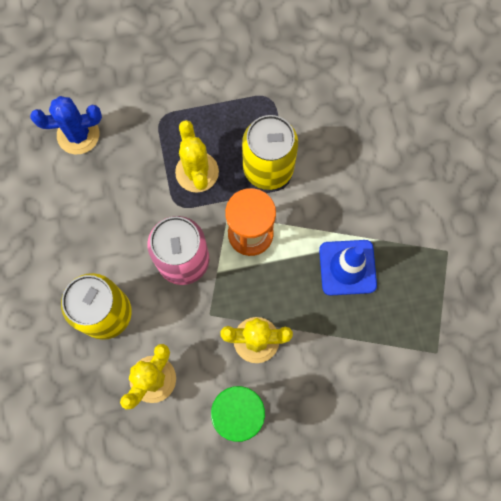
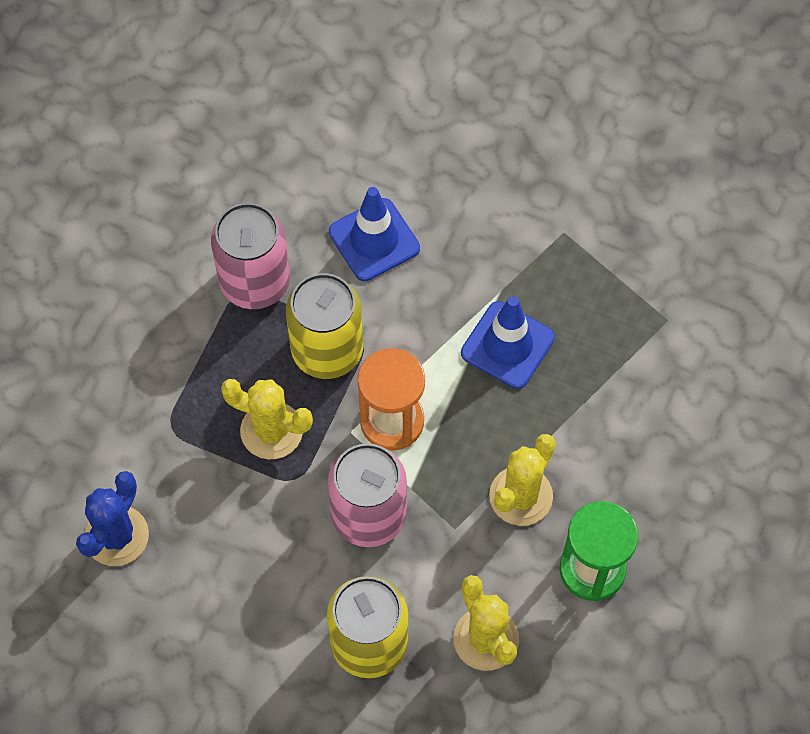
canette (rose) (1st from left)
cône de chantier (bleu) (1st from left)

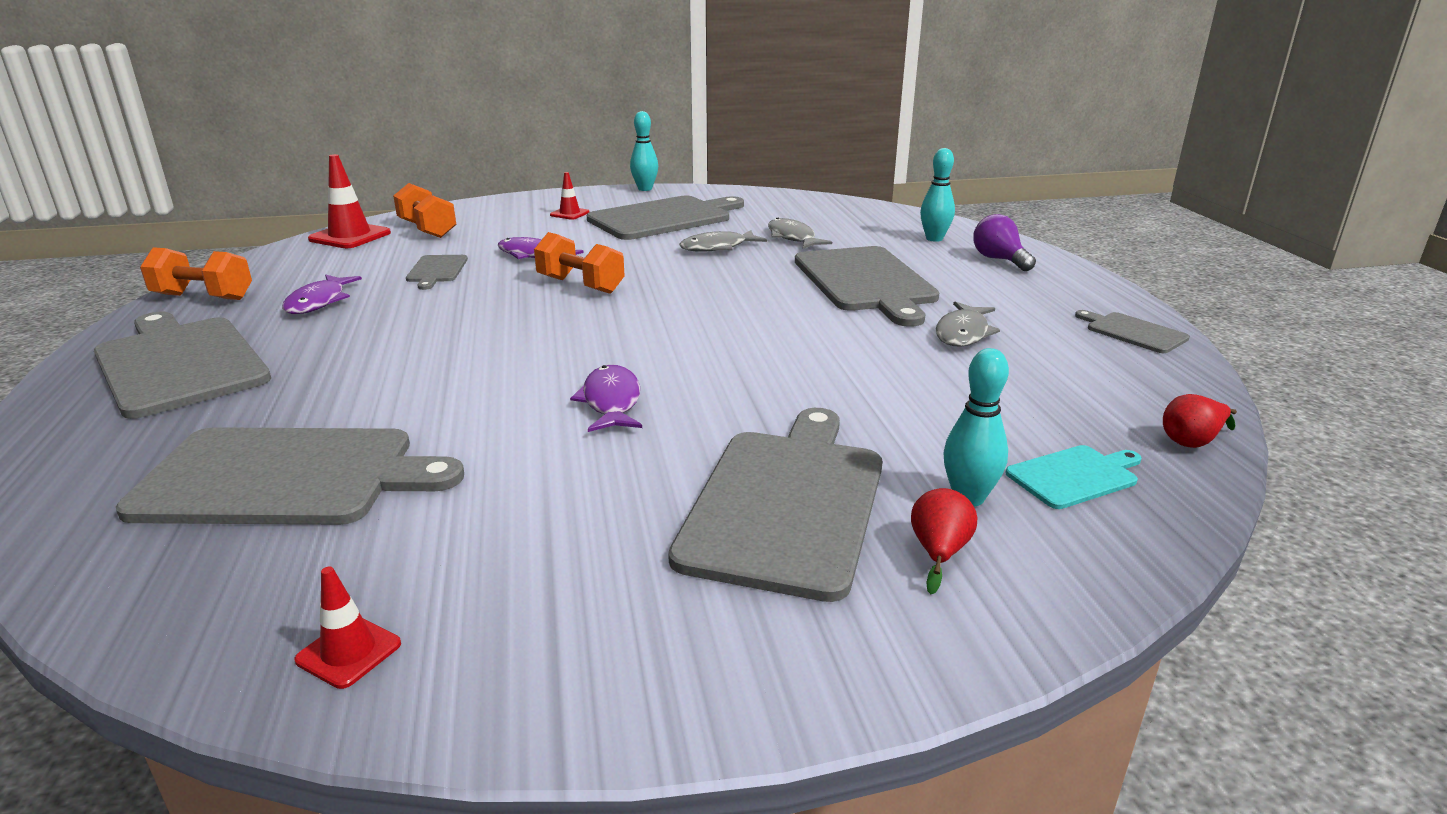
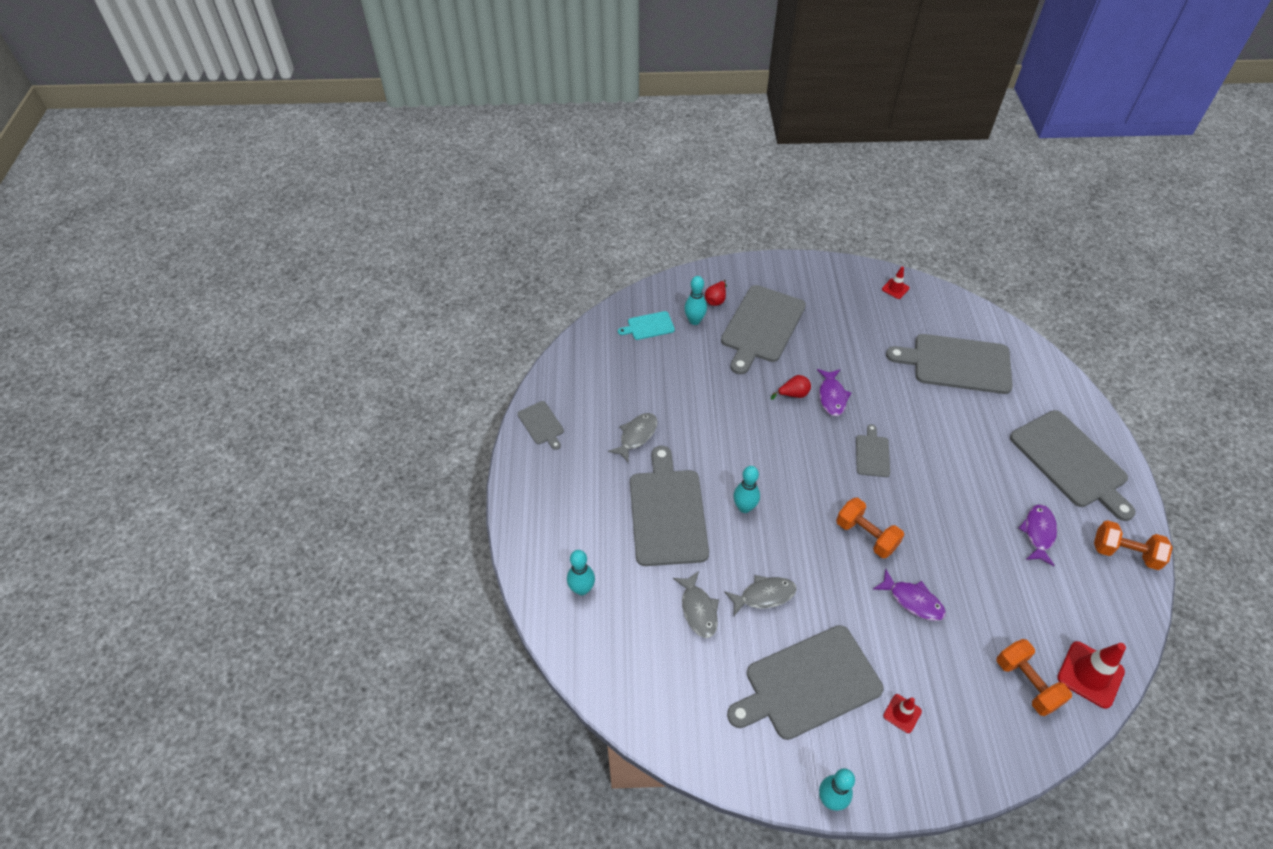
ampoule (violet)
quille (turquoise) (3rd from left)
planche à découper (gris) (5th from left)
poire (rouge) (2nd from left)

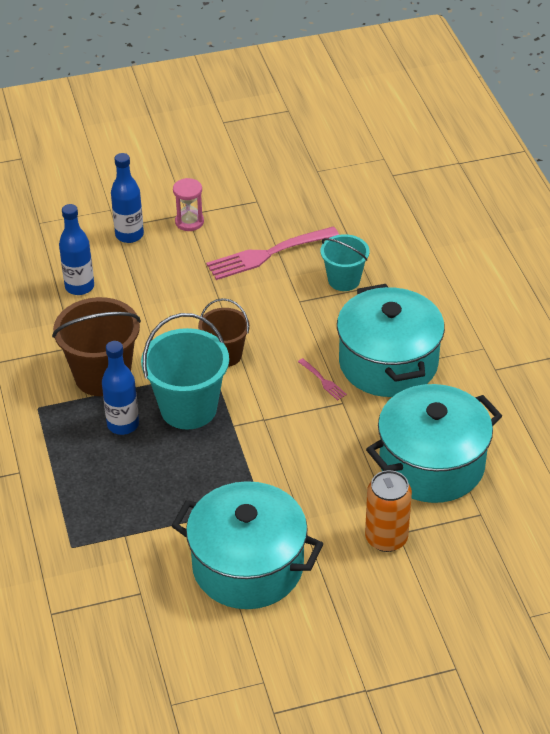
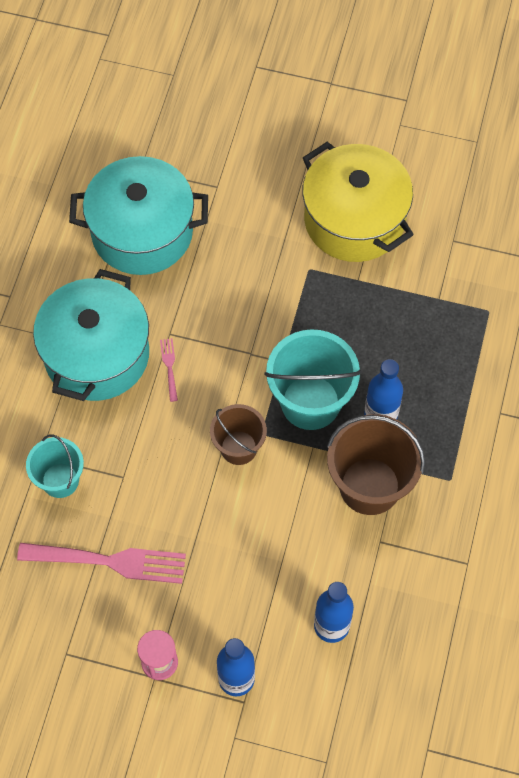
canette (orange)
marmite (jaune)

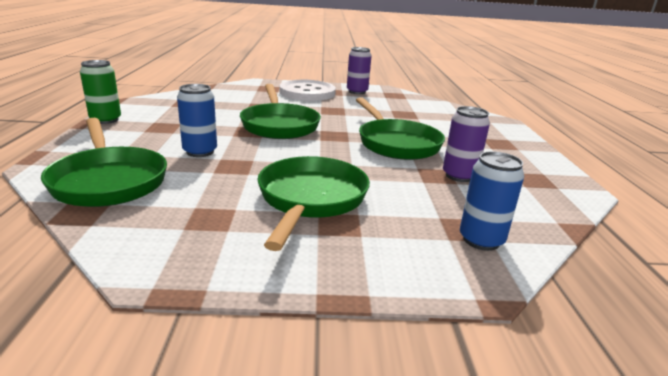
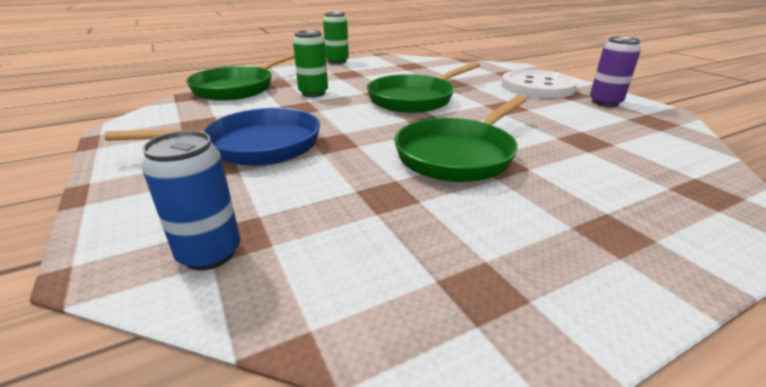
canette (violet) (2nd from left in the first image)
canette (vert) (1st from left)
poêle (bleu)

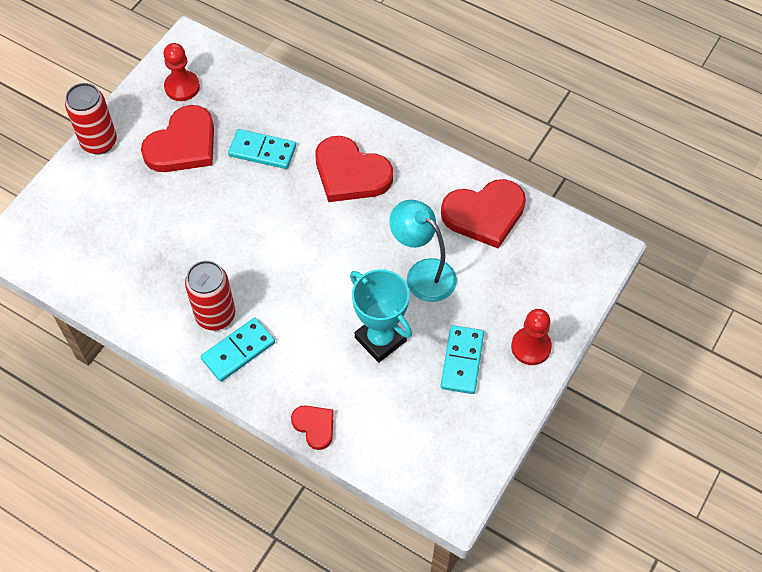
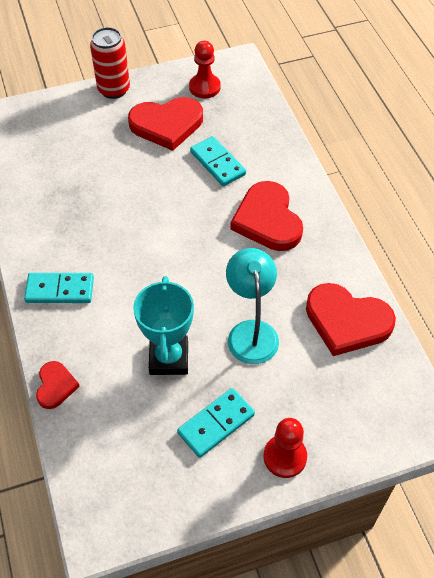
canette (rouge) (2nd from left in the first image)

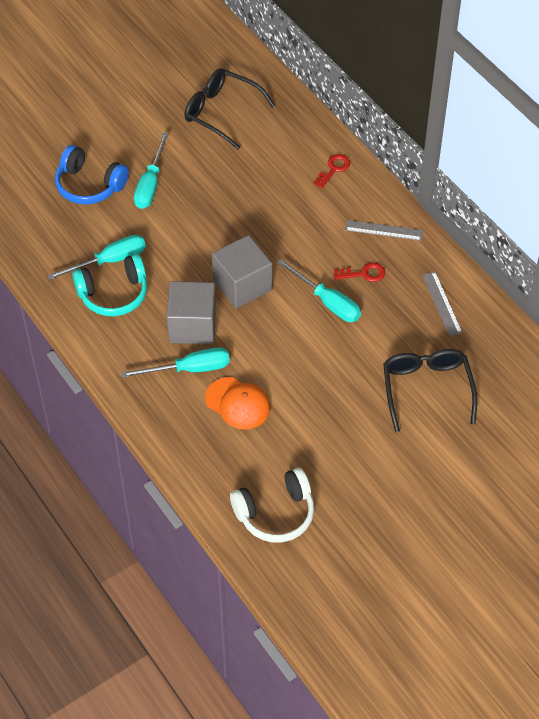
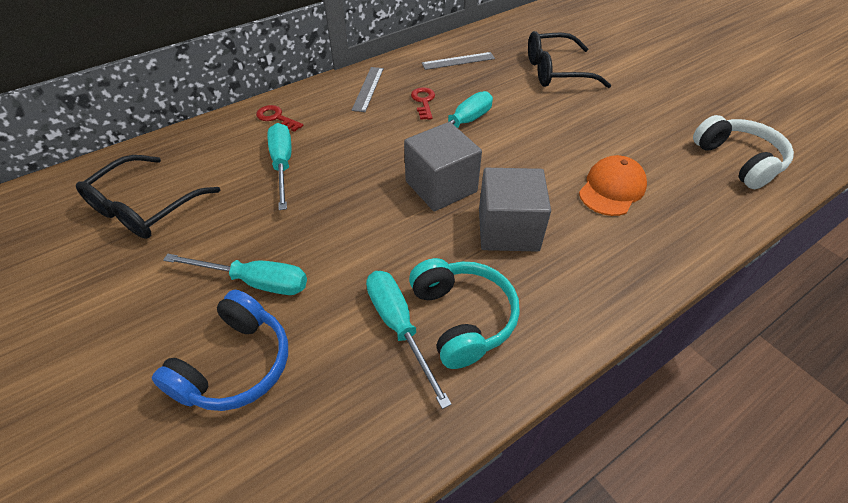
tournevis (turquoise) (2nd from left)

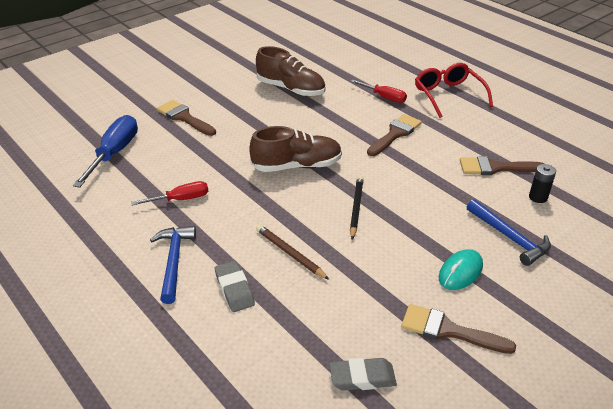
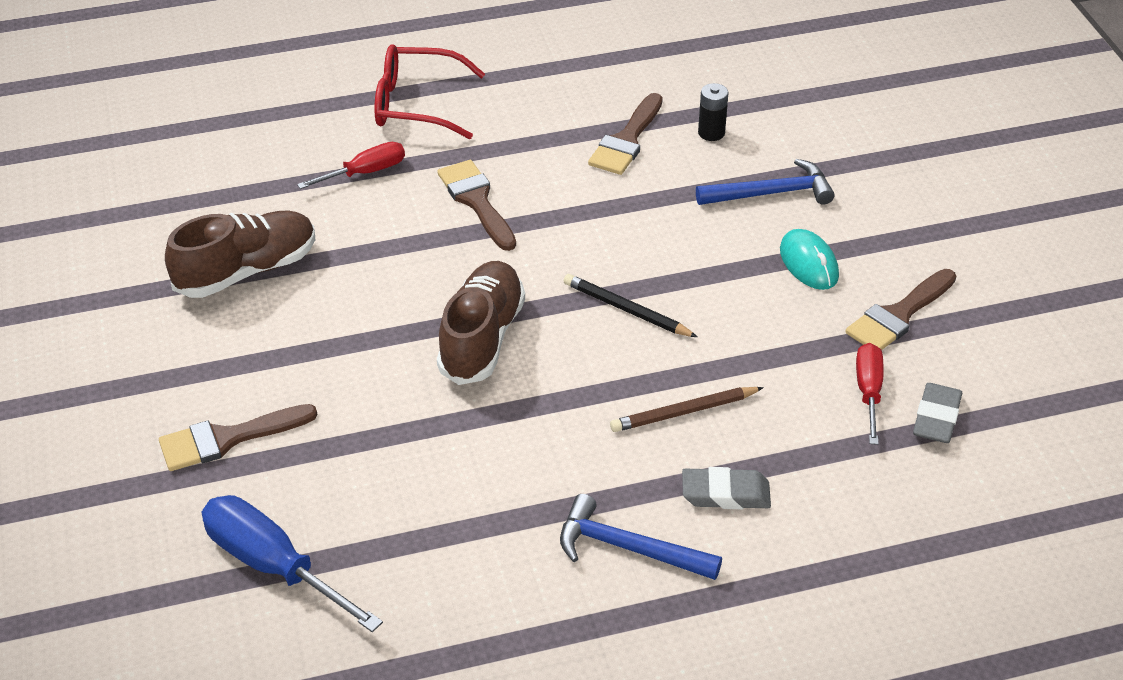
tournevis (rouge) (2nd from left)

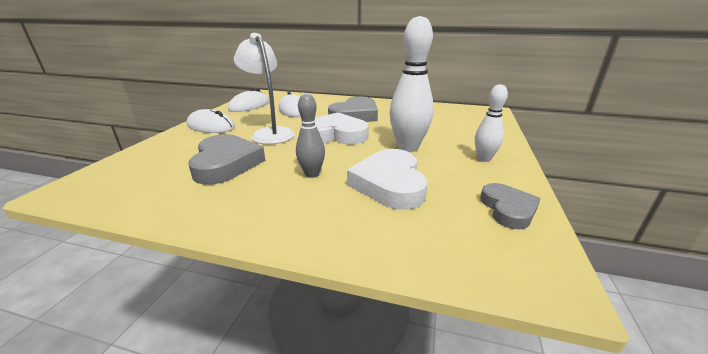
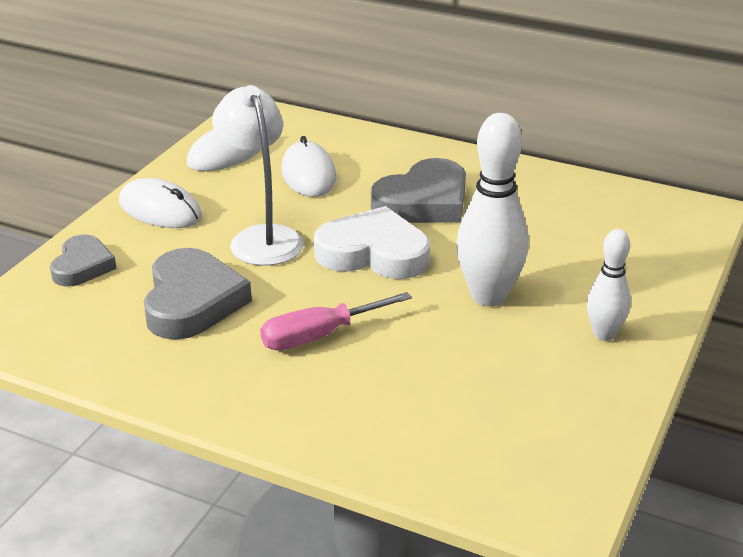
cœur (blanc) (2nd from left in the first image)
cœur (gris) (1st from left)
tournevis (rose)

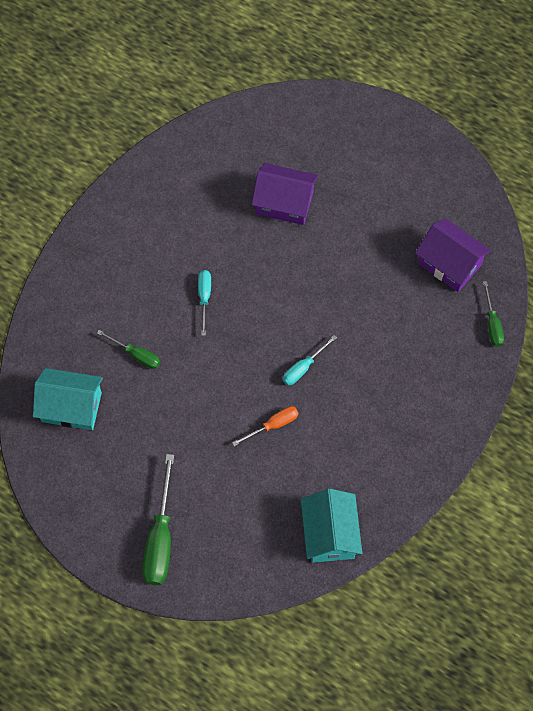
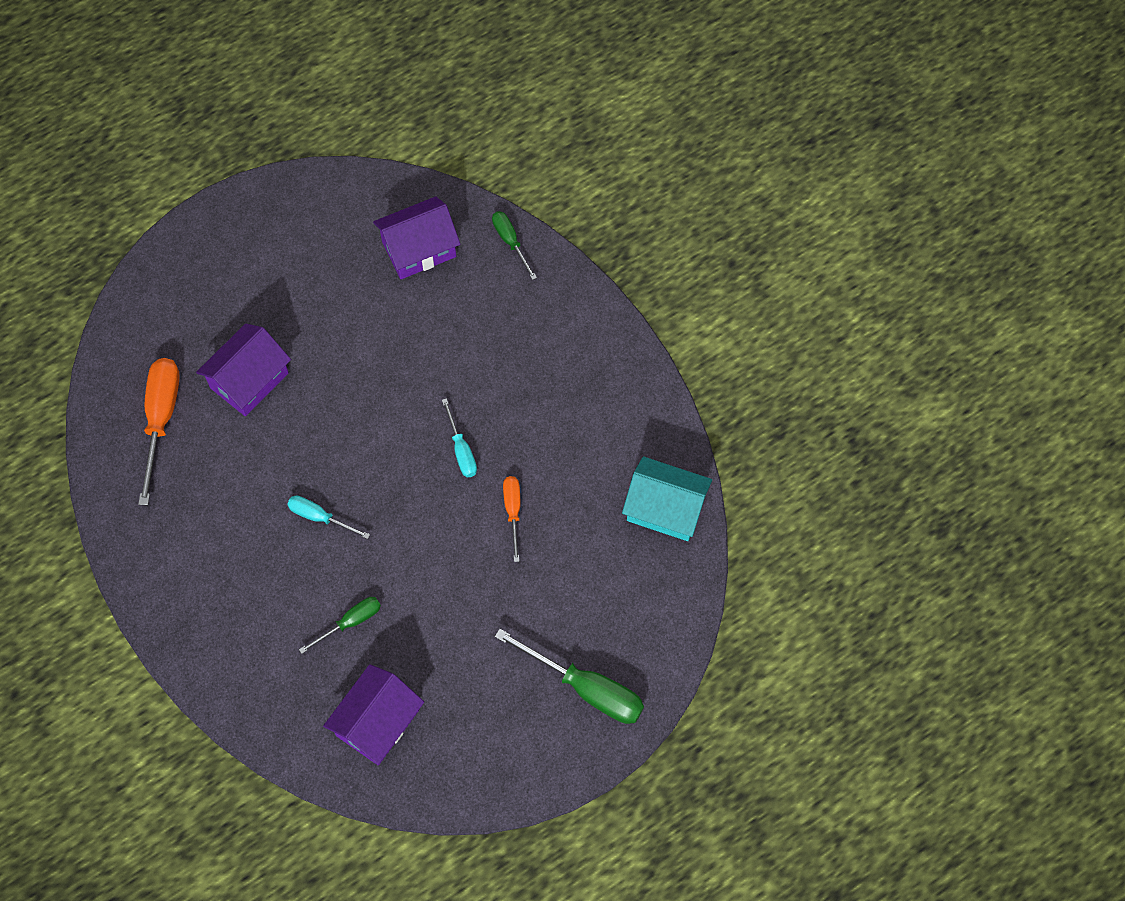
tournevis (orange) (1st from left)
maison (violet) (2nd from left)
tournevis (vert) (2nd from left)

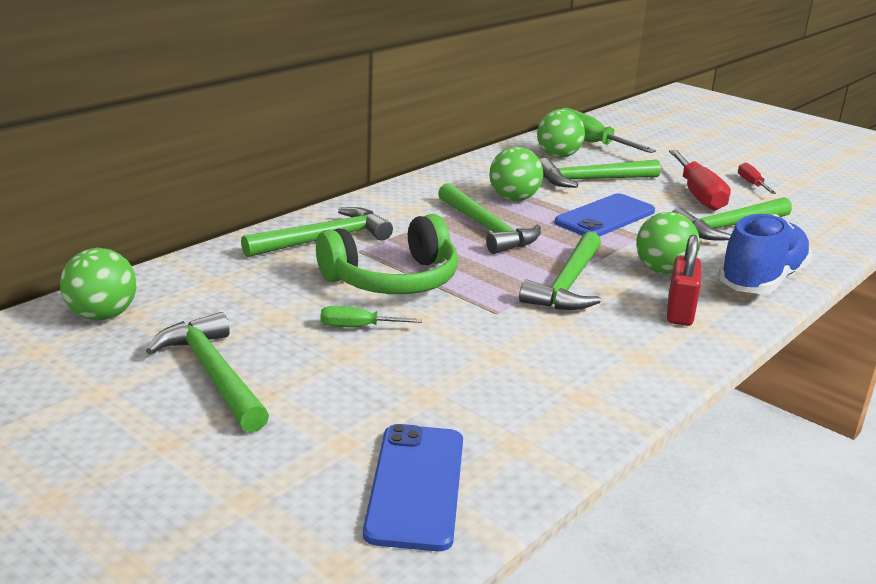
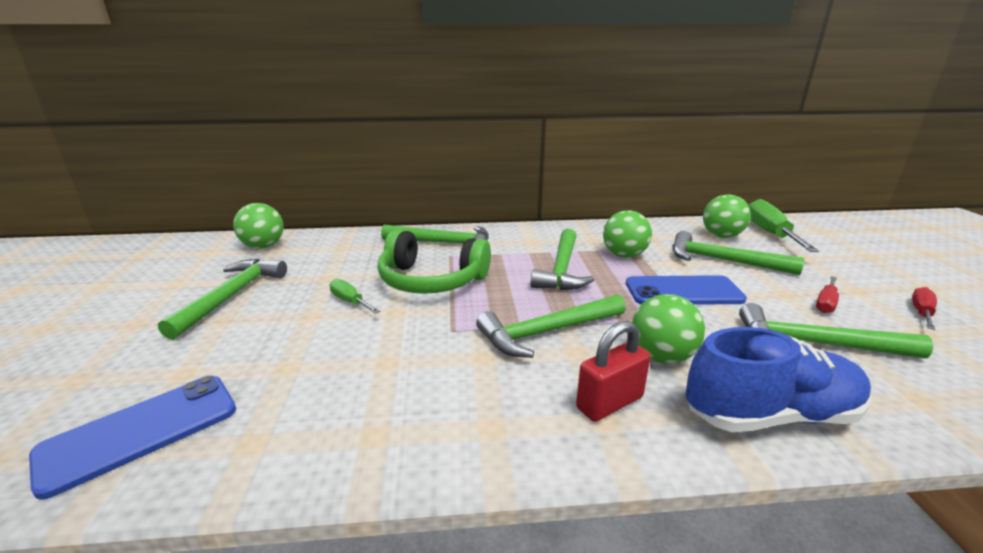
tournevis (rouge) (1st from left)

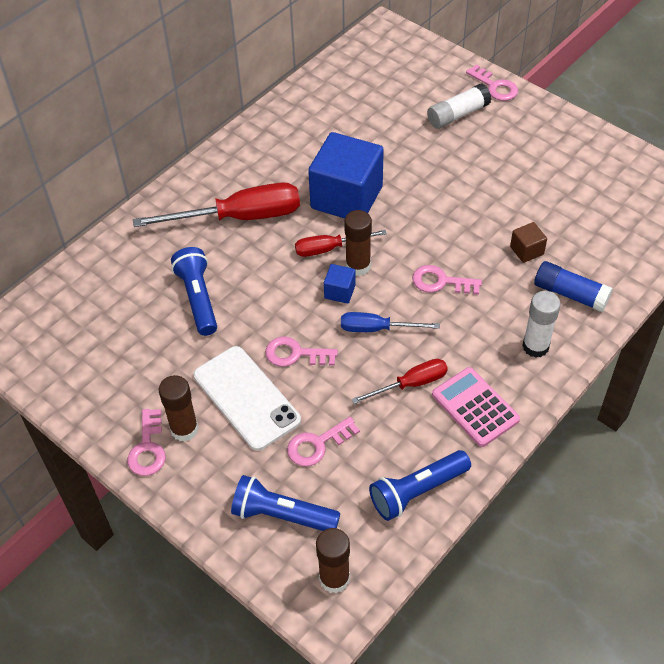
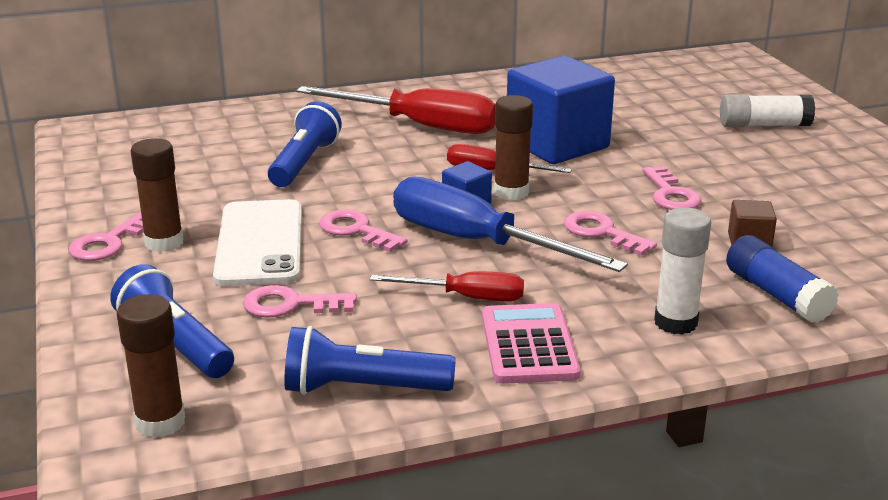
clé (rose) (5th from left)
tournevis (bleu)

